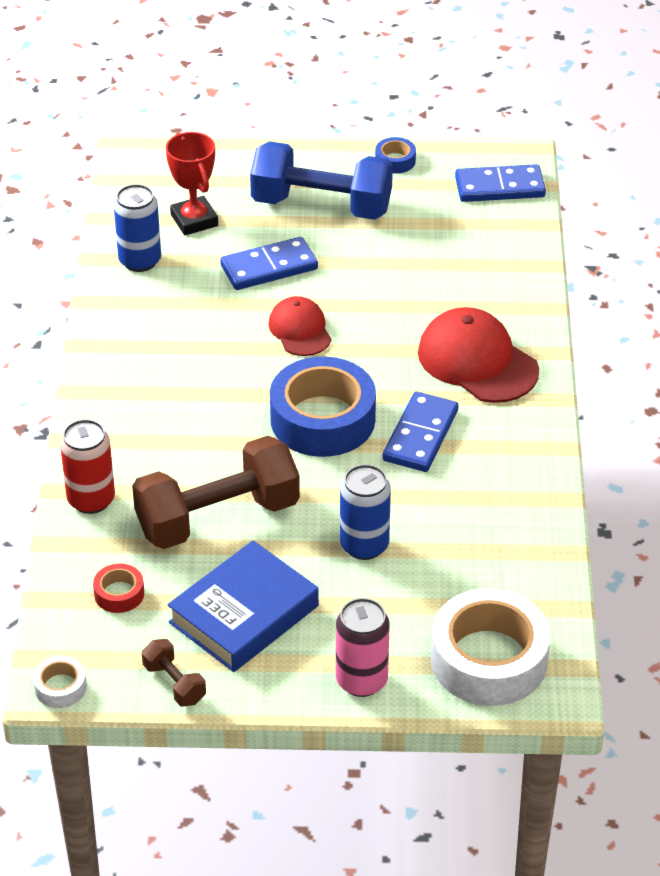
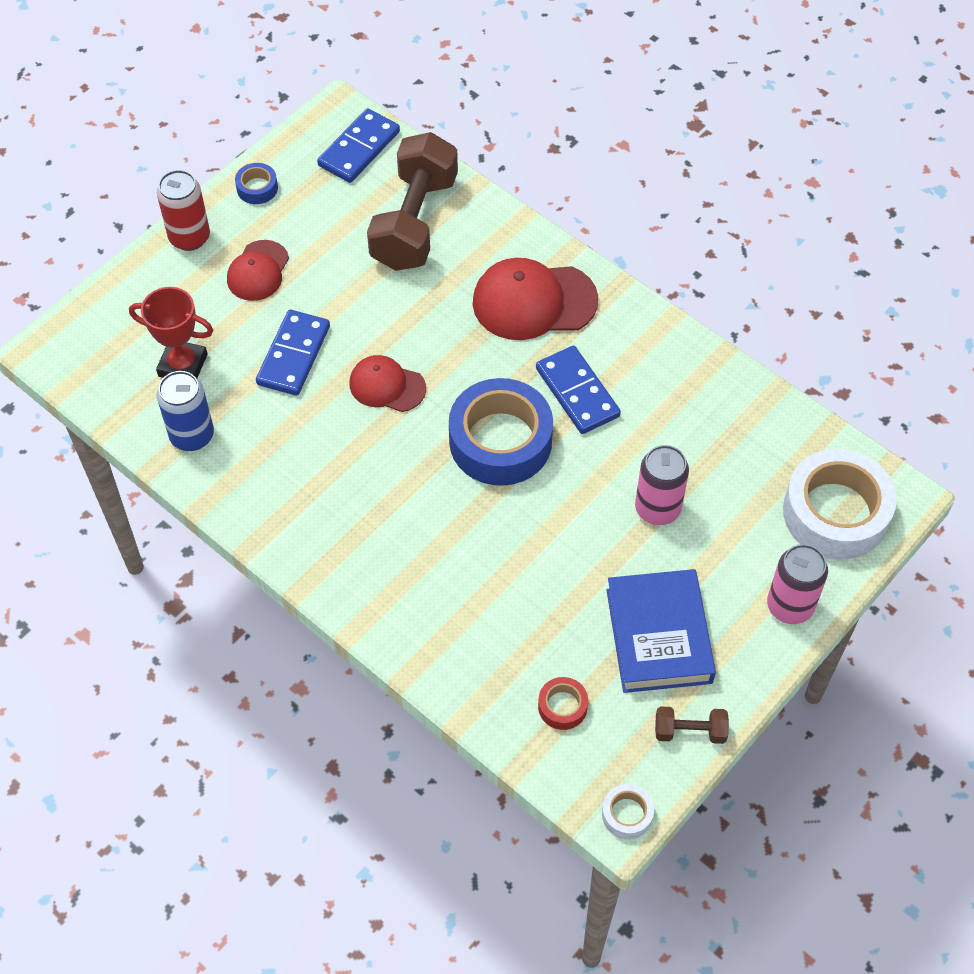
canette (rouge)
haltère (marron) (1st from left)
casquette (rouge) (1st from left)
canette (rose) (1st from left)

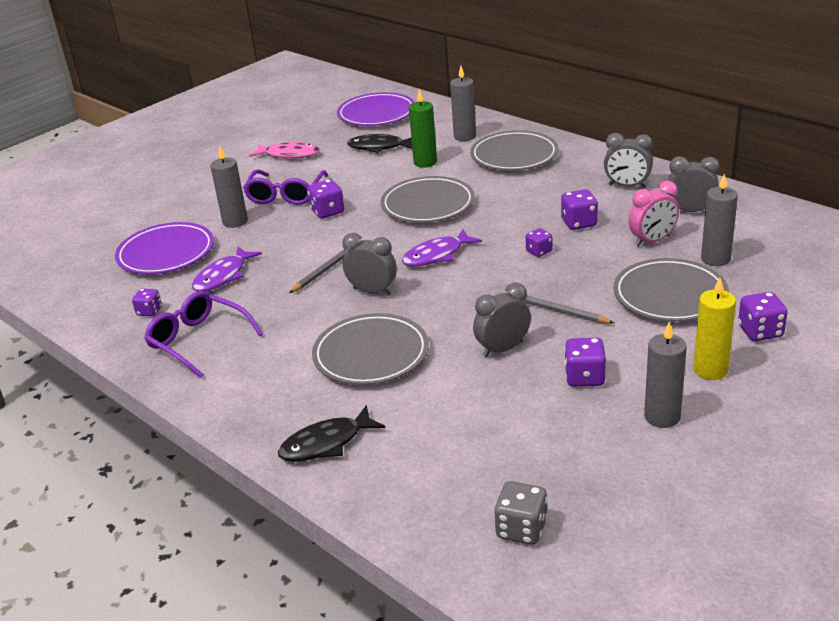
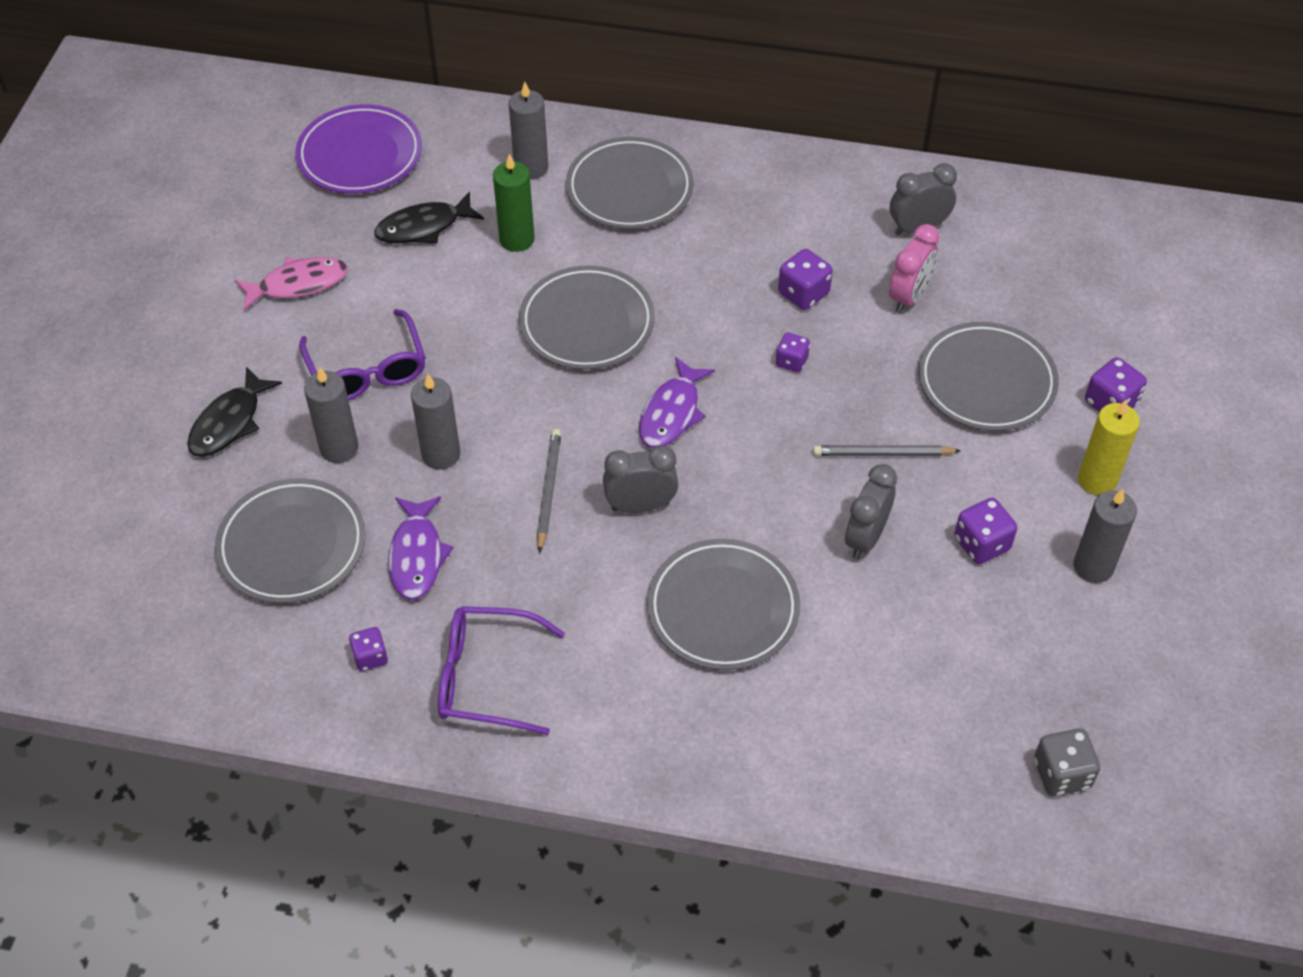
dé (violet) (2nd from left in the first image)
réveil (gris) (3rd from left in the first image)
poisson (noir) (1st from left)
bougie (gris) (2nd from left)
assiette (gris) (1st from left)

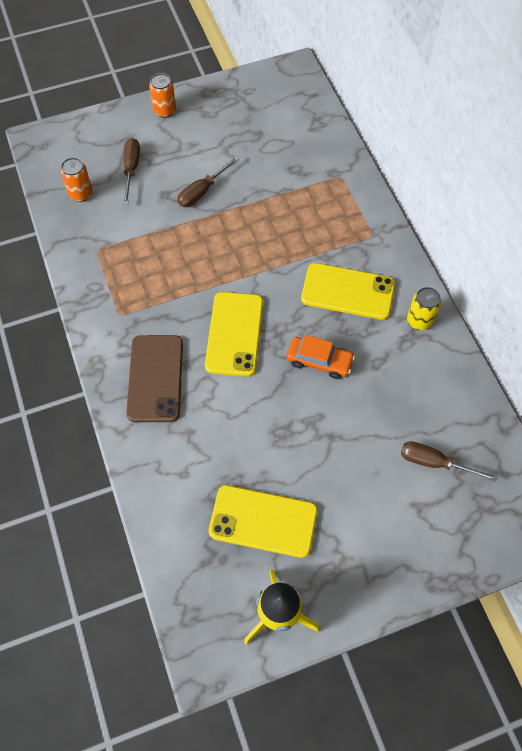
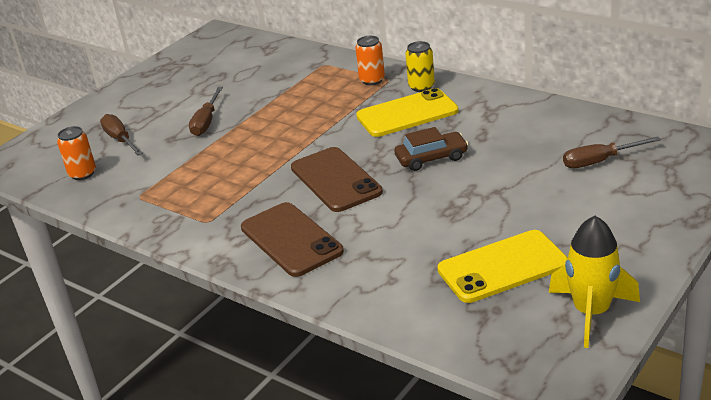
canette (orange) (2nd from left)
canette (jaune)
téléphone (marron) (2nd from left)
voiture (marron)

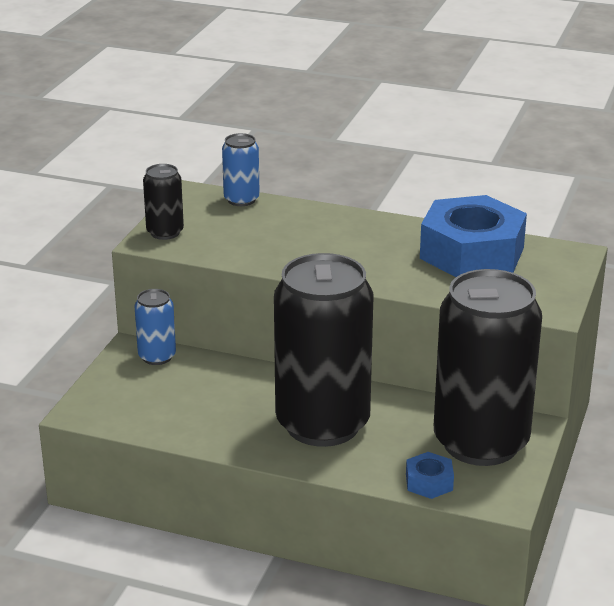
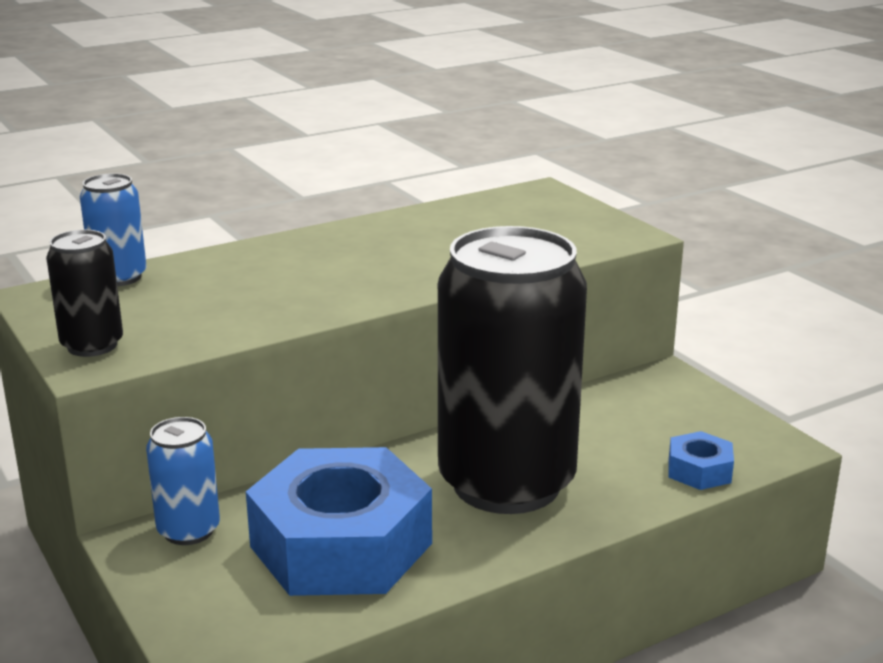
canette (noir) (3rd from left in the first image)
écrou (bleu) (1st from left)

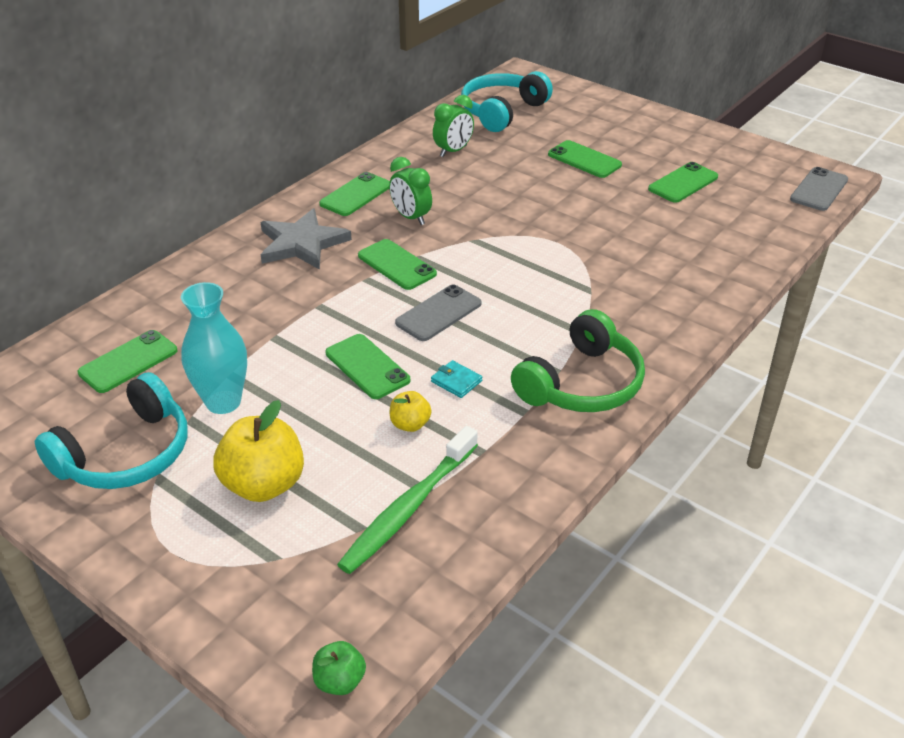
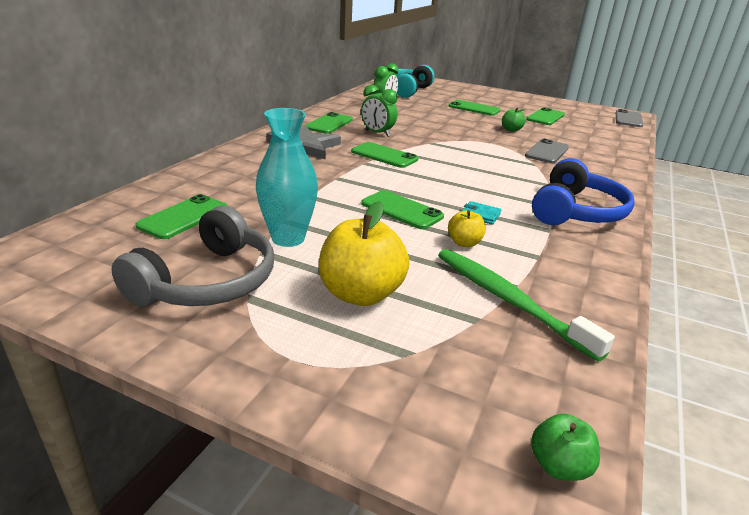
pomme (vert) (1st from left)
téléphone (gris) (1st from left)
casque audio (gris)
casque audio (bleu)
brosse à dents (vert)

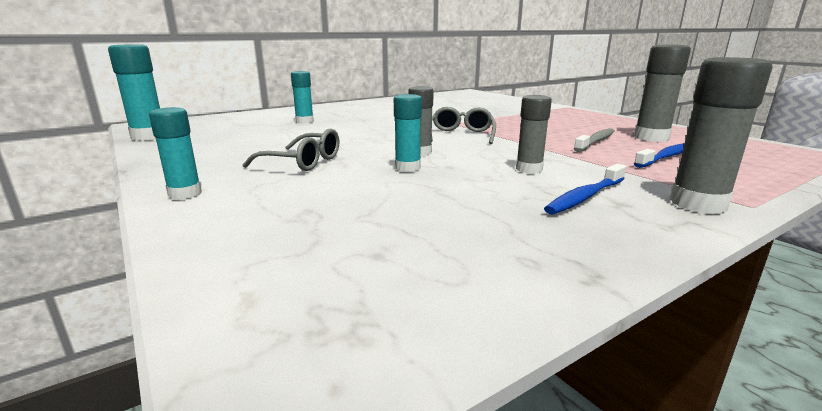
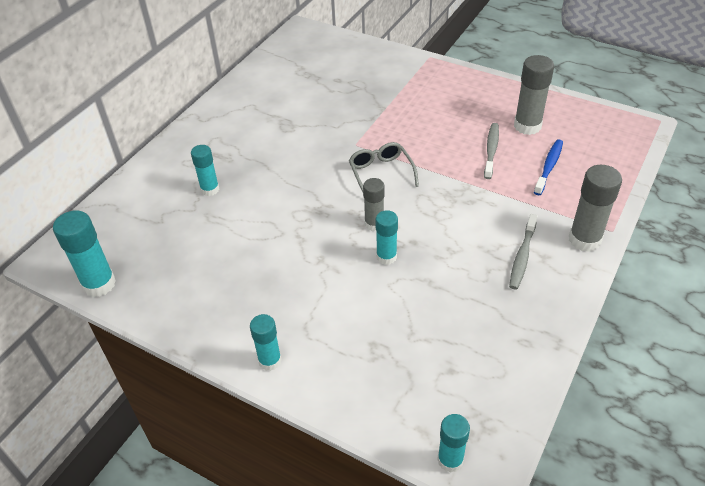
lunettes (gris) (1st from left in the first image)
bâton de colle (gris) (2nd from left in the first image)
bâton de colle (turquoise) (5th from left)
brosse à dents (gris) (2nd from left)

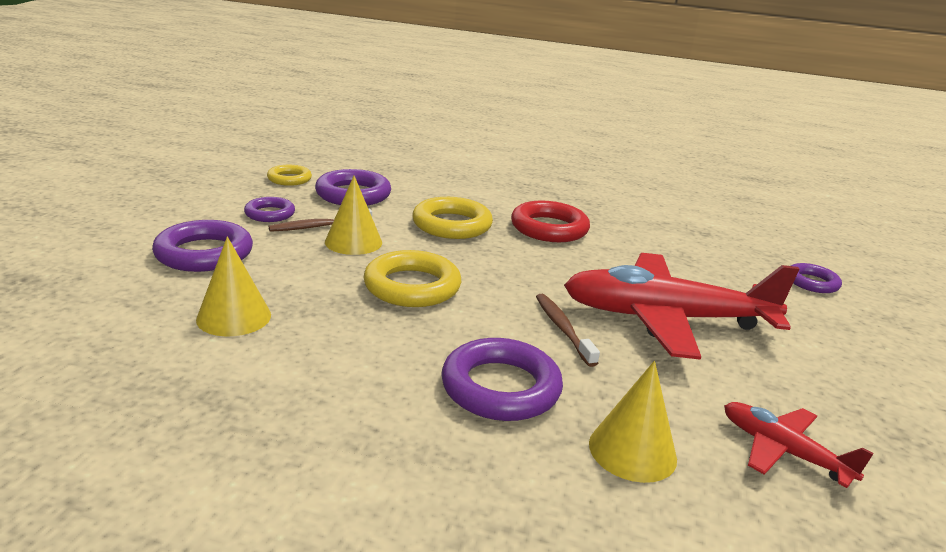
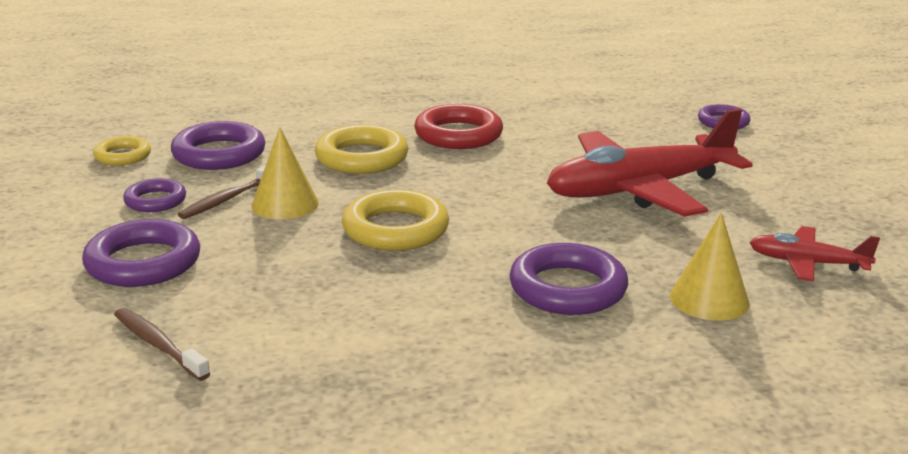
cône (jaune) (1st from left in the first image)
brosse à dents (marron) (1st from left)

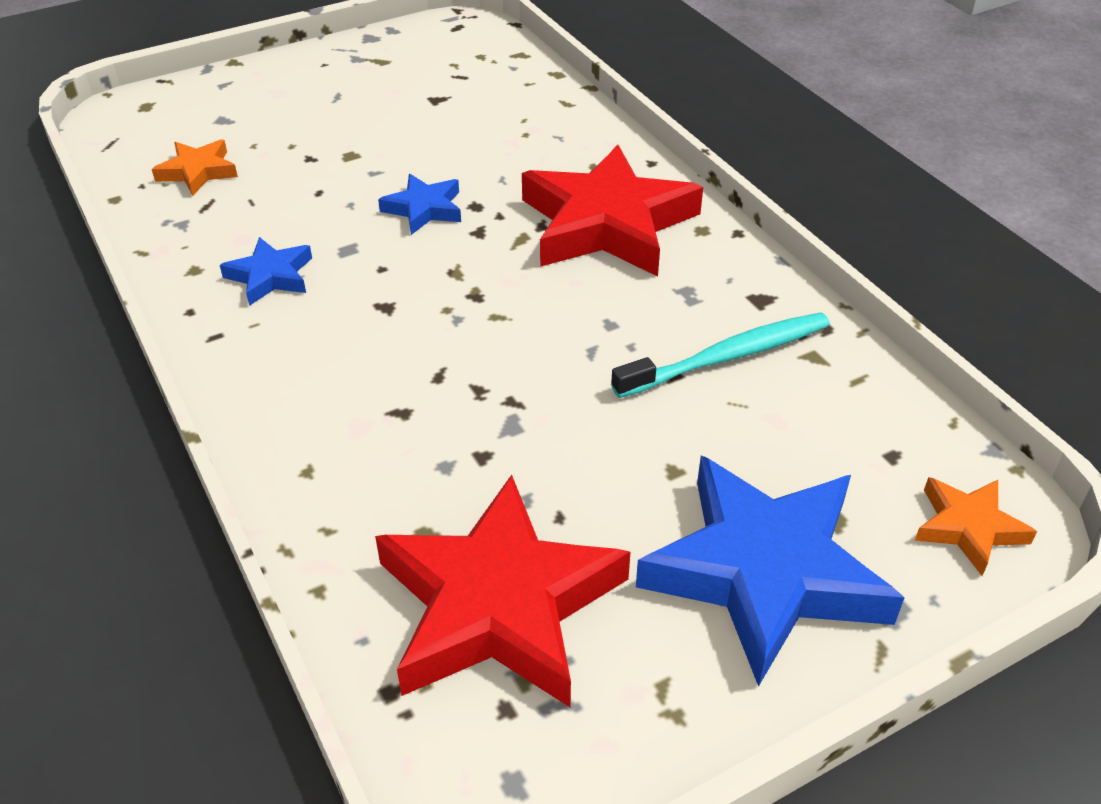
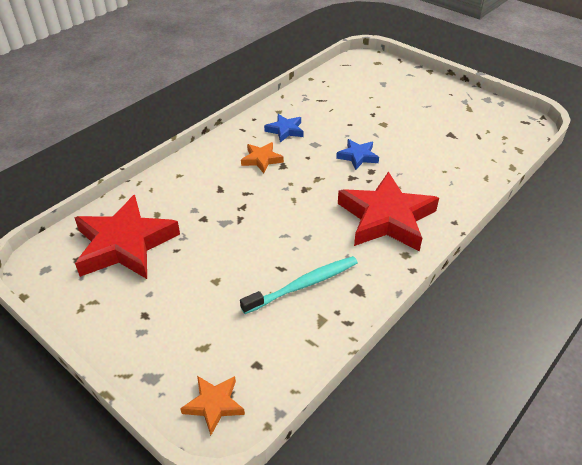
étoile (bleu) (3rd from left in the first image)
étoile (orange) (2nd from left)
brosse à dents (turquoise)

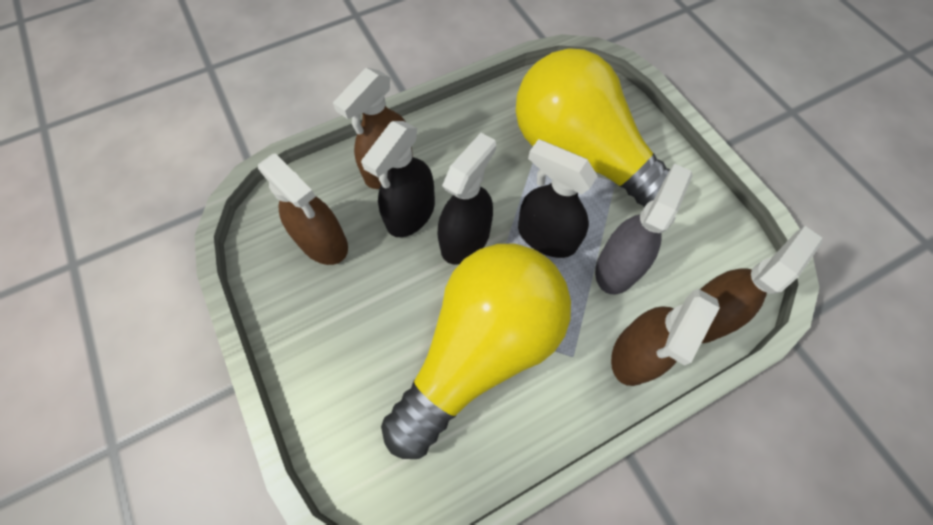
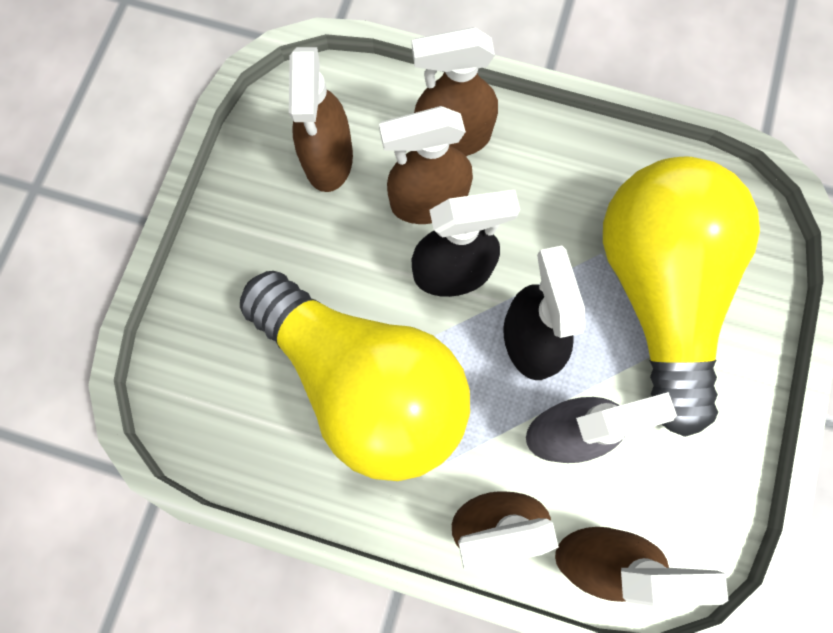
vaporisateur (marron) (2nd from left)
ampoule (jaune) (1st from left)

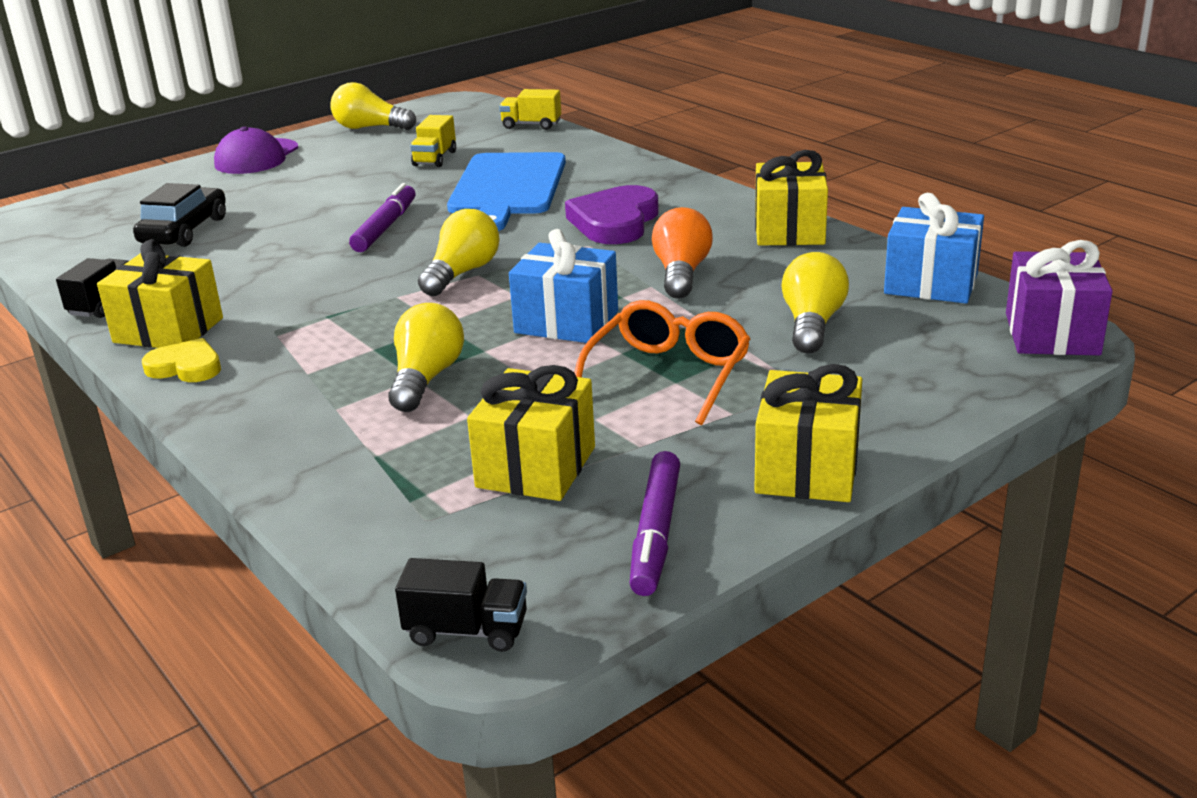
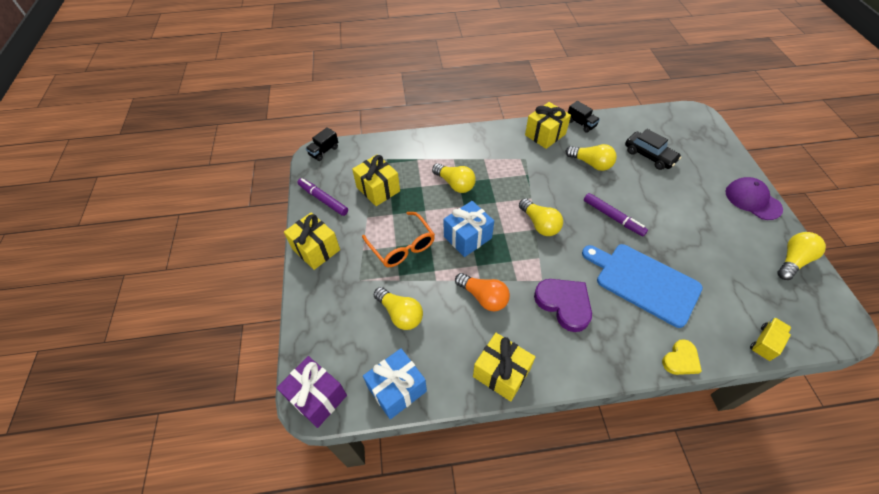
camion (jaune) (1st from left in the first image)
ampoule (jaune) (4th from left)
cœur (jaune)

